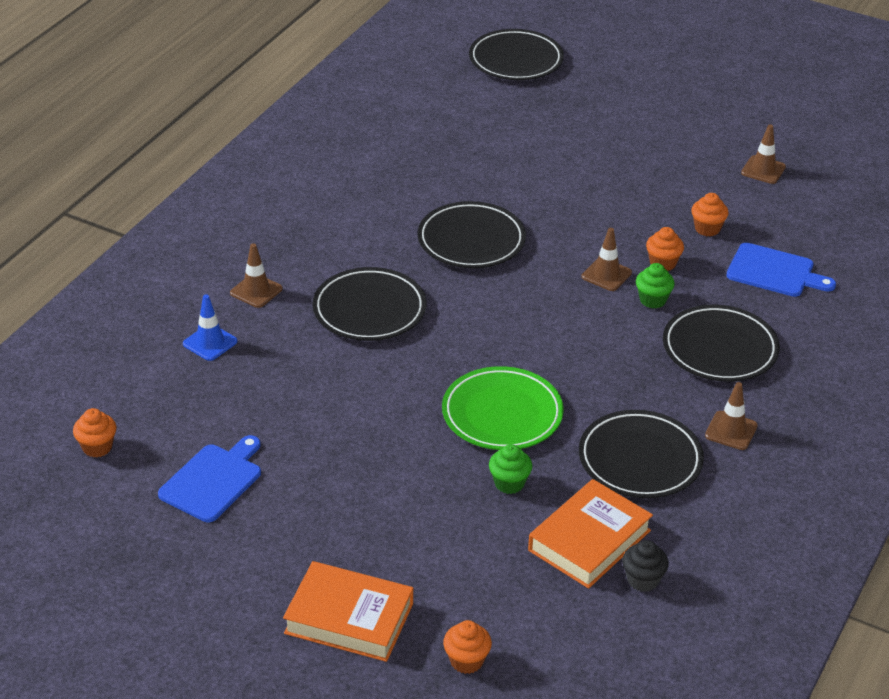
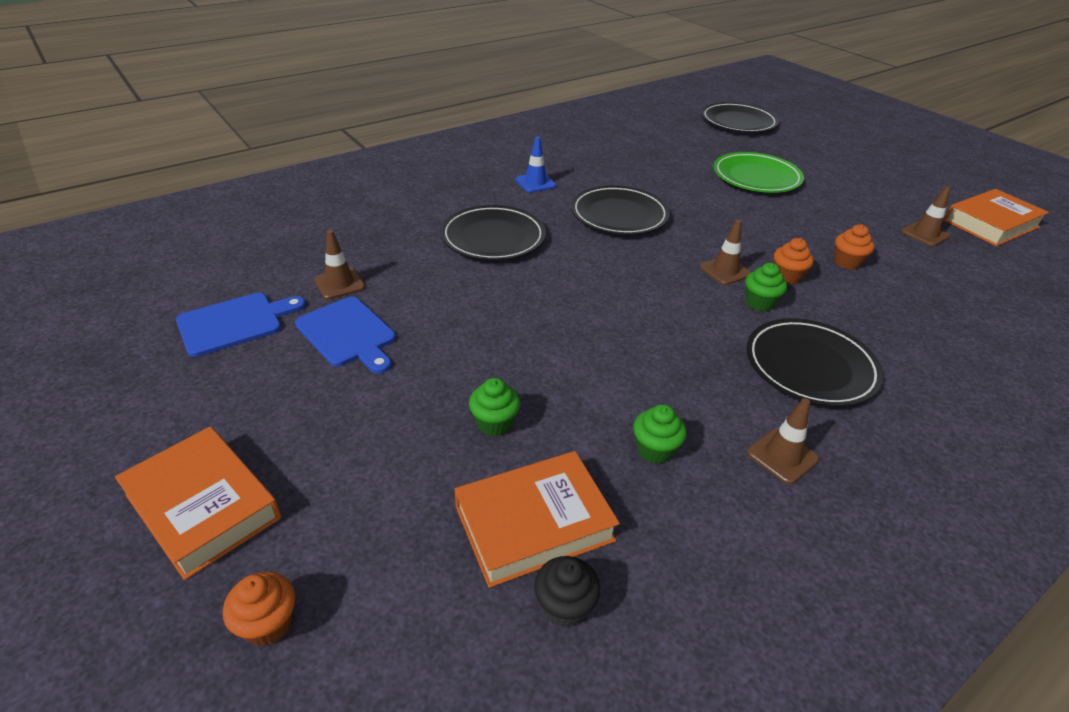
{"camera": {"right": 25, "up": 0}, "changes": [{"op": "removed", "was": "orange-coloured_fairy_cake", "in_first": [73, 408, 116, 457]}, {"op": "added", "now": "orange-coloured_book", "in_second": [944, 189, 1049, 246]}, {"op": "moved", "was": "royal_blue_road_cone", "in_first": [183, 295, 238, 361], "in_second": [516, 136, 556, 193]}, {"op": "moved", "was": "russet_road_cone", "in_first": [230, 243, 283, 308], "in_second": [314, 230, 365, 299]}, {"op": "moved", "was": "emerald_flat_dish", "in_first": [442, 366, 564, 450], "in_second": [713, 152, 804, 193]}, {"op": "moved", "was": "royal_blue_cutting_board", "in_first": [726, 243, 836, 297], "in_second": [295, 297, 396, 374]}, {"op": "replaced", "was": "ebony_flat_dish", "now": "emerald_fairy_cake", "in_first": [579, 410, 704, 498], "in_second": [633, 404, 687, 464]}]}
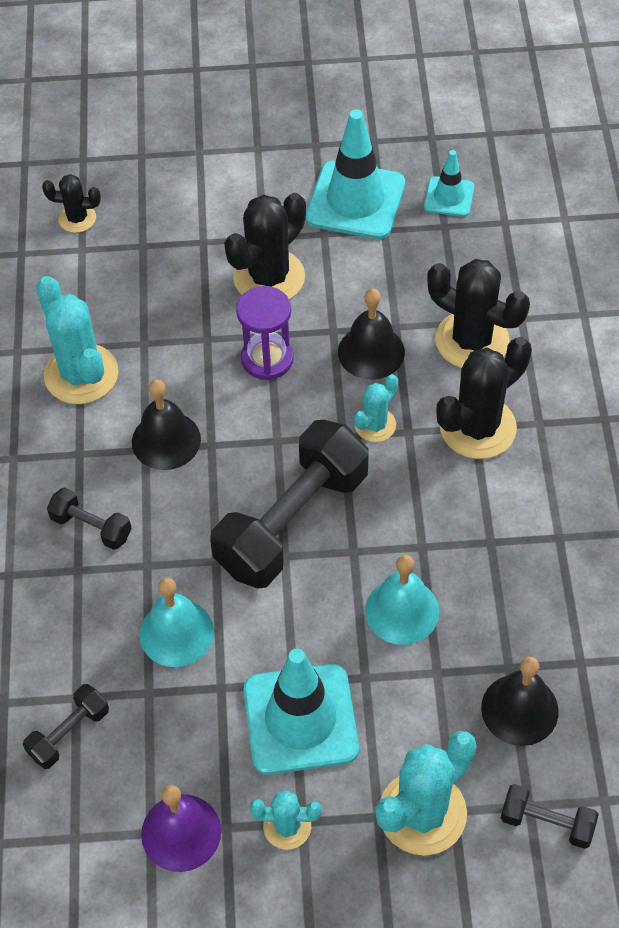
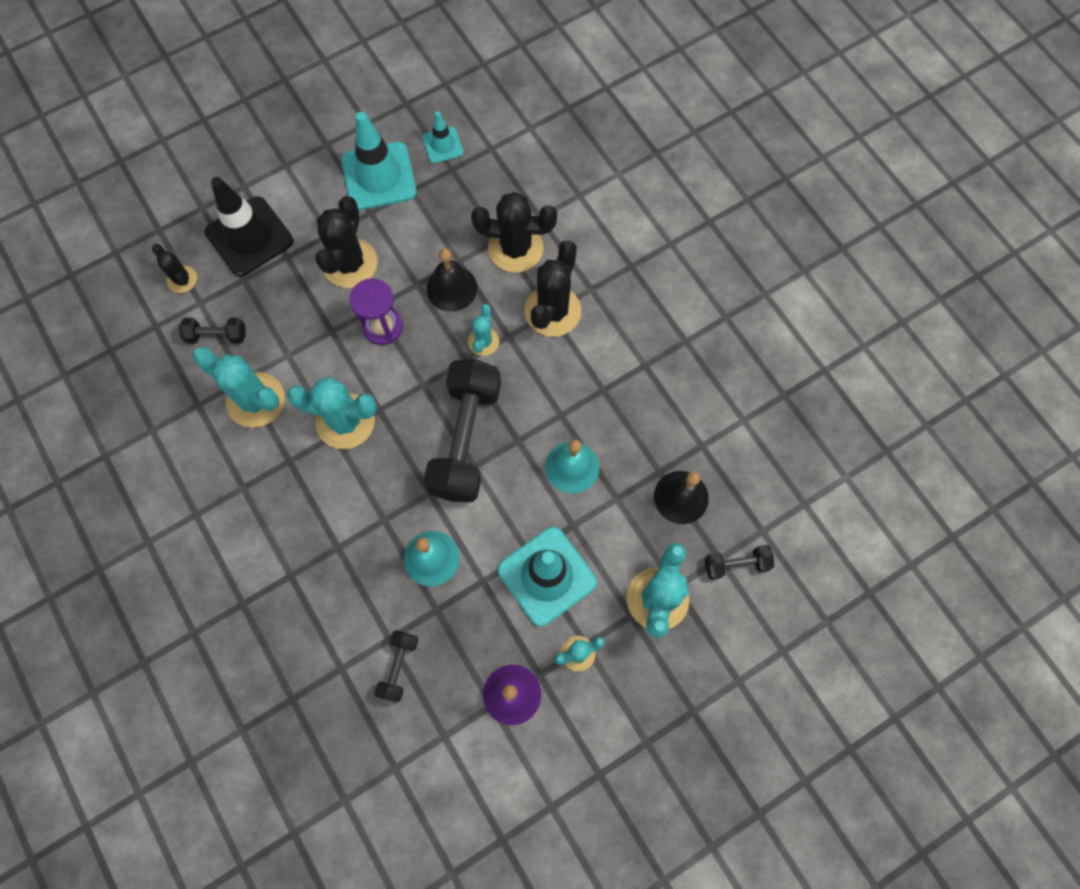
{"camera": {"right": -30, "up": 15}, "changes": [{"op": "added", "now": "ebony_road_cone", "in_second": [205, 177, 293, 277]}, {"op": "moved", "was": "ebony_hand_weight", "in_first": [47, 488, 132, 550], "in_second": [179, 318, 246, 344]}, {"op": "replaced", "was": "ebony_school_bell", "now": "turquoise_saguaro_cactus", "in_first": [132, 379, 201, 470], "in_second": [287, 377, 377, 449]}, {"op": "turned", "was": "ebony_saguaro_cactus", "in_first": [42, 174, 101, 233], "in_second": [152, 244, 197, 293], "clockwise": 75}]}
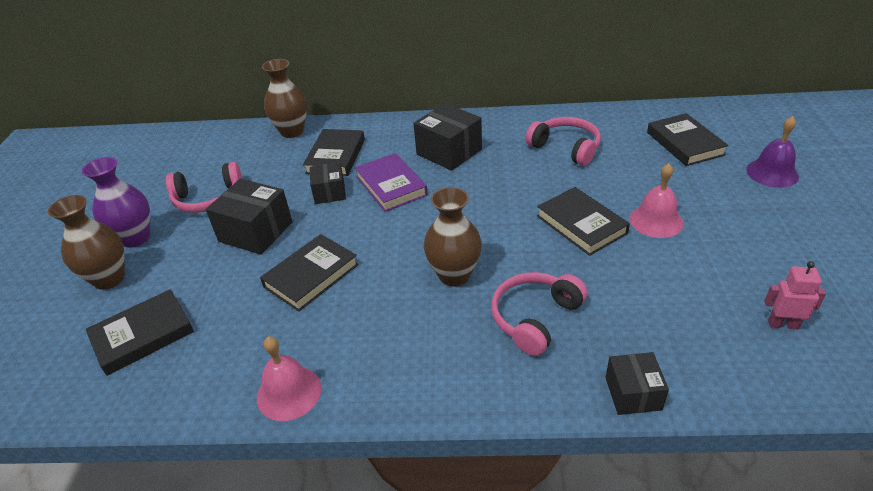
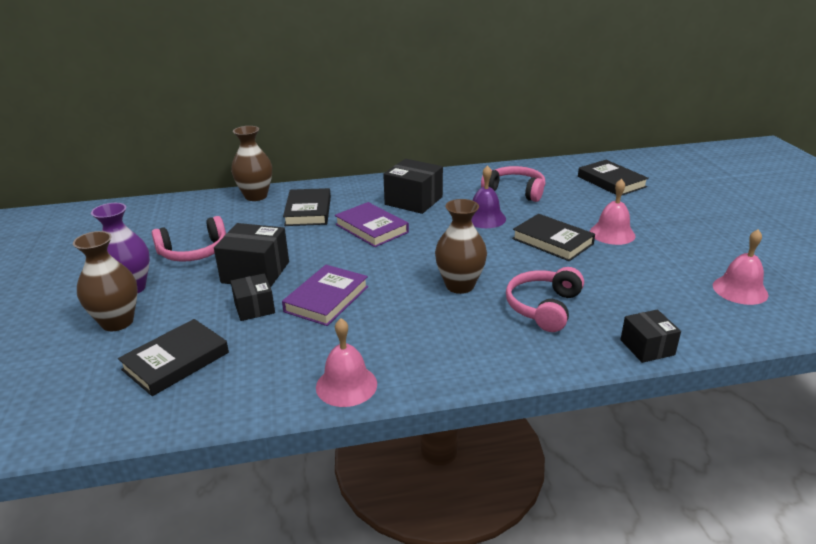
{"camera": {"right": -15, "up": -10}, "changes": [{"op": "moved", "was": "ebony_package", "in_first": [310, 162, 346, 204], "in_second": [231, 273, 275, 321]}, {"op": "moved", "was": "purple_school_bell", "in_first": [746, 116, 799, 188], "in_second": [471, 165, 506, 228]}, {"op": "replaced", "was": "pink_toy_robot", "now": "pink_school_bell", "in_first": [764, 261, 826, 329], "in_second": [713, 229, 768, 305]}, {"op": "recoloured", "was": "ebony_book", "now": "purple_book", "in_first": [260, 234, 359, 312], "in_second": [282, 265, 368, 326]}]}
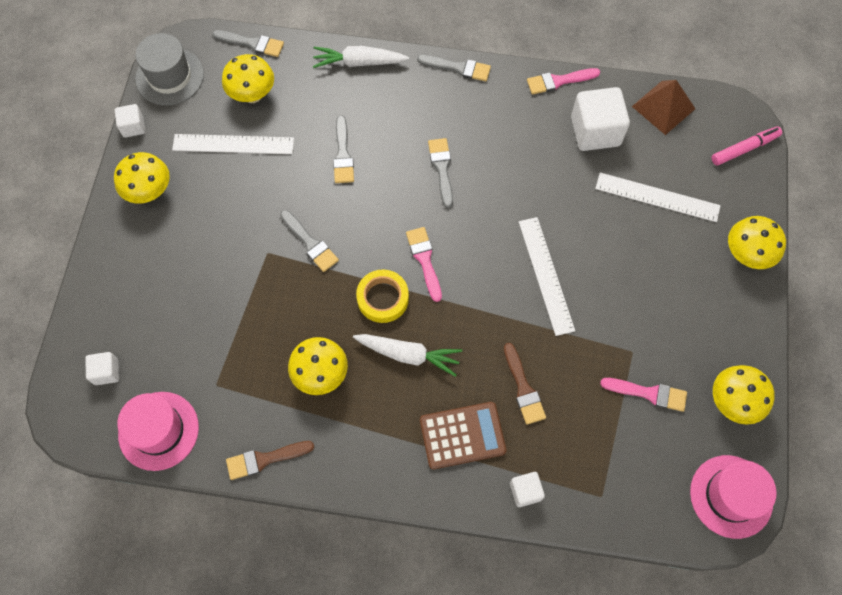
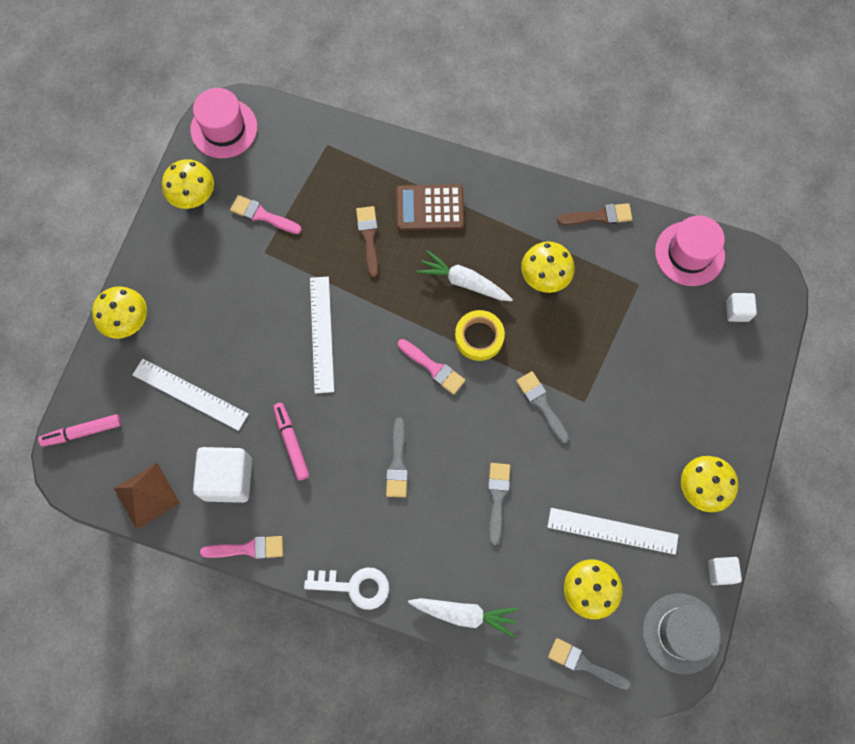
{"camera": {"right": -170, "up": 5}, "changes": [{"op": "removed", "was": "snow-white_cube", "in_first": [510, 472, 545, 507]}, {"op": "added", "now": "pink_marker", "in_second": [273, 403, 309, 480]}, {"op": "replaced", "was": "ash-grey_paint_brush", "now": "snow-white_door_key", "in_first": [417, 55, 491, 81], "in_second": [304, 567, 389, 610]}, {"op": "turned", "was": "pink_paint_brush", "in_first": [406, 227, 442, 302], "in_second": [398, 339, 465, 395], "clockwise": -45}]}
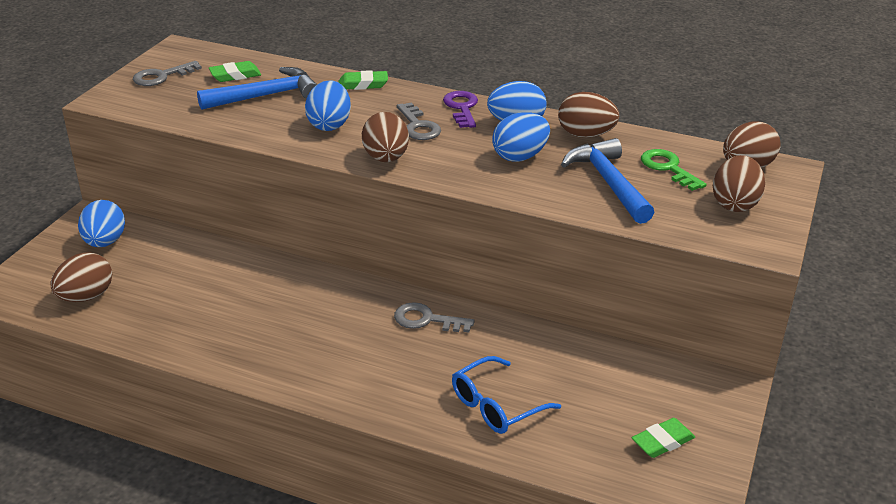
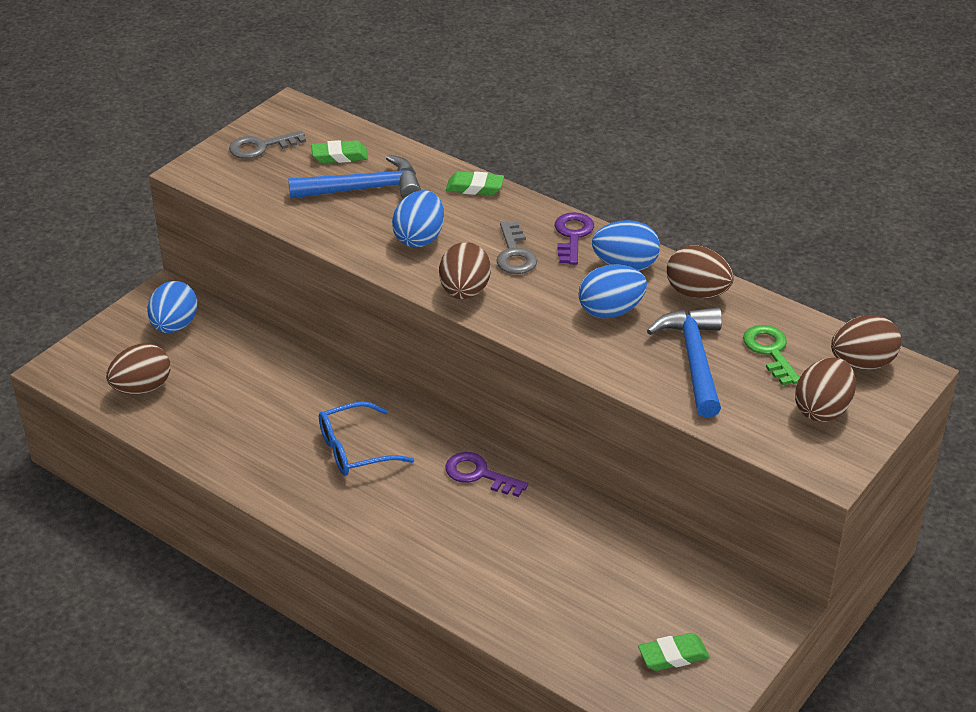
{"camera": {"right": 15, "up": 5}, "changes": [{"op": "moved", "was": "royal_blue_spectacles", "in_first": [452, 356, 561, 434], "in_second": [319, 401, 414, 476]}, {"op": "recoloured", "was": "ash-grey_door_key", "now": "purple_door_key", "in_first": [394, 302, 475, 332], "in_second": [445, 452, 528, 497]}]}
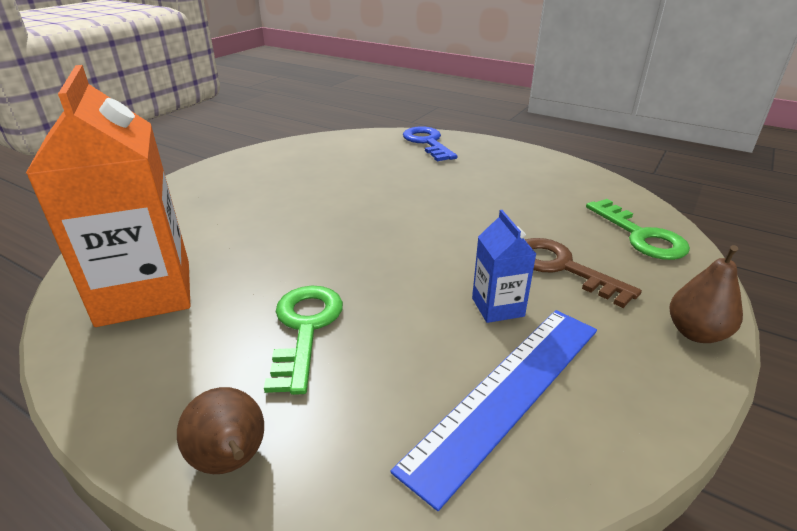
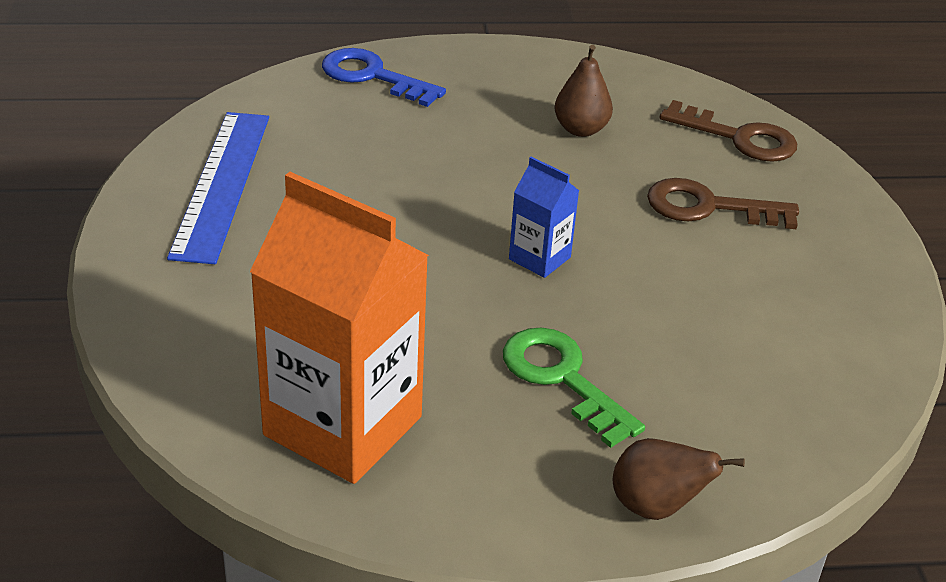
{"camera": {"right": -40, "up": 5}, "changes": [{"op": "moved", "was": "royal_blue_measuring_stick", "in_first": [390, 310, 597, 511], "in_second": [167, 112, 269, 264]}, {"op": "moved", "was": "royal_blue_juice_carton", "in_first": [472, 210, 536, 323], "in_second": [509, 157, 579, 278]}, {"op": "moved", "was": "russet_toy_pear", "in_first": [669, 245, 743, 343], "in_second": [554, 45, 613, 137]}, {"op": "recoloured", "was": "emerald_door_key", "now": "russet_door_key", "in_first": [586, 199, 690, 260], "in_second": [659, 100, 797, 162]}]}
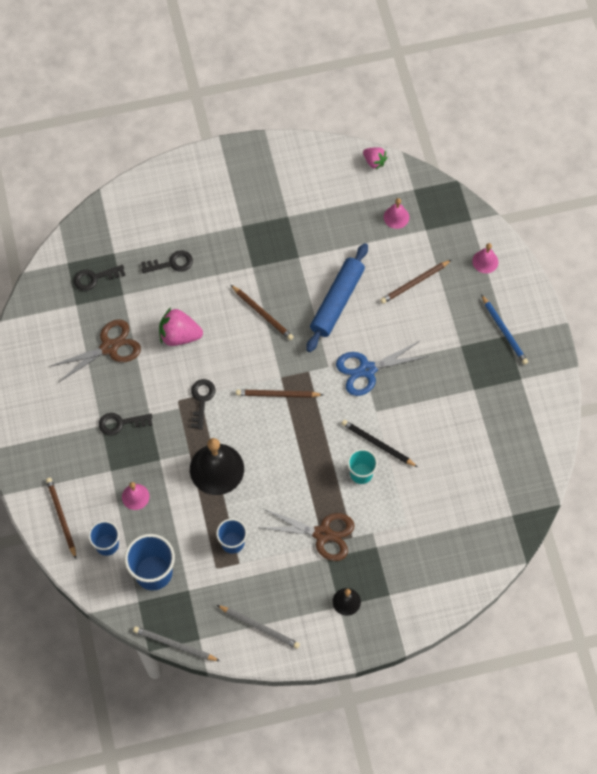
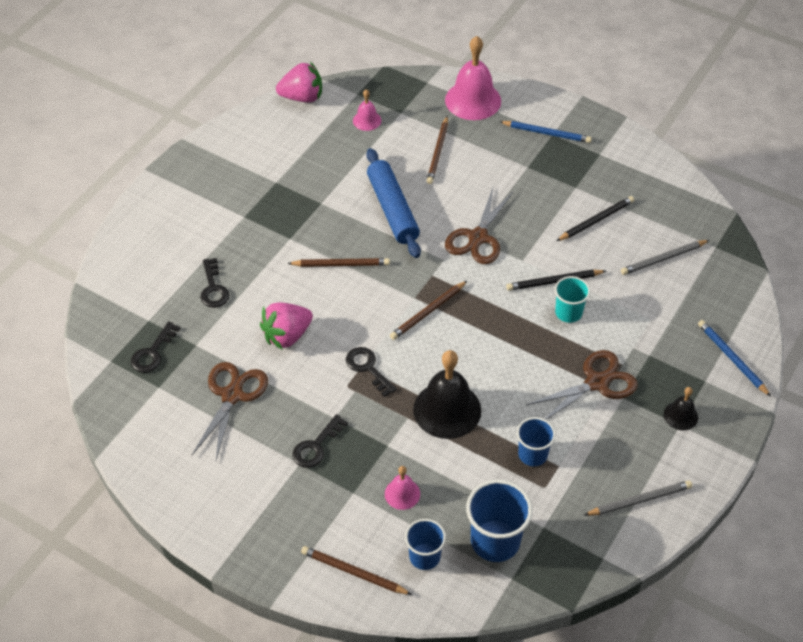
{"camera": {"right": -45, "up": -15}, "changes": [{"op": "added", "now": "ebony_lead_pencil", "in_second": [557, 196, 634, 241]}, {"op": "added", "now": "royal_blue_lead_pencil", "in_second": [698, 320, 771, 397]}, {"op": "moved", "was": "ash-grey_lead_pencil", "in_first": [133, 626, 220, 661], "in_second": [621, 240, 709, 275]}, {"op": "recoloured", "was": "royal_blue_shears", "now": "russet_shears", "in_first": [336, 340, 428, 396], "in_second": [445, 188, 514, 264]}, {"op": "turned", "was": "ebony_door_key", "in_first": [141, 250, 193, 273], "in_second": [200, 258, 230, 308], "clockwise": 135}, {"op": "resized", "was": "pink_toy_strawberry", "in_first": [363, 148, 387, 170], "in_second": [276, 62, 322, 102], "ratio": 1.65}, {"op": "resized", "was": "pink_school_bell", "in_first": [472, 243, 498, 273], "in_second": [445, 36, 501, 120], "ratio": 1.99}]}
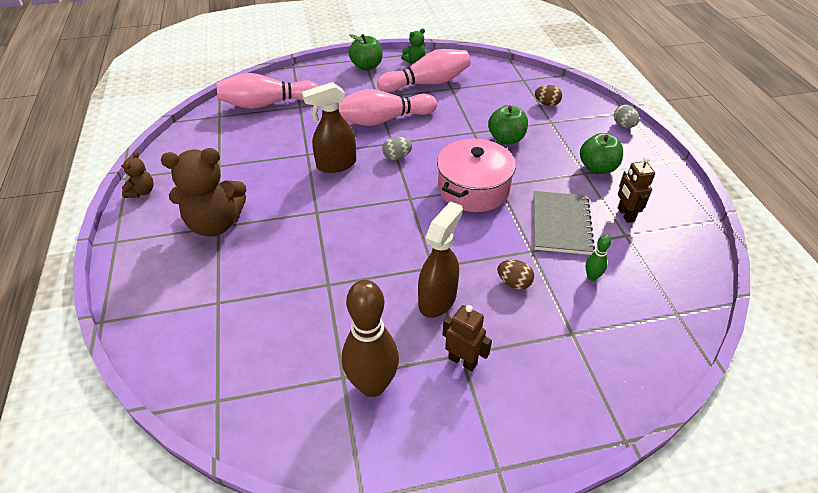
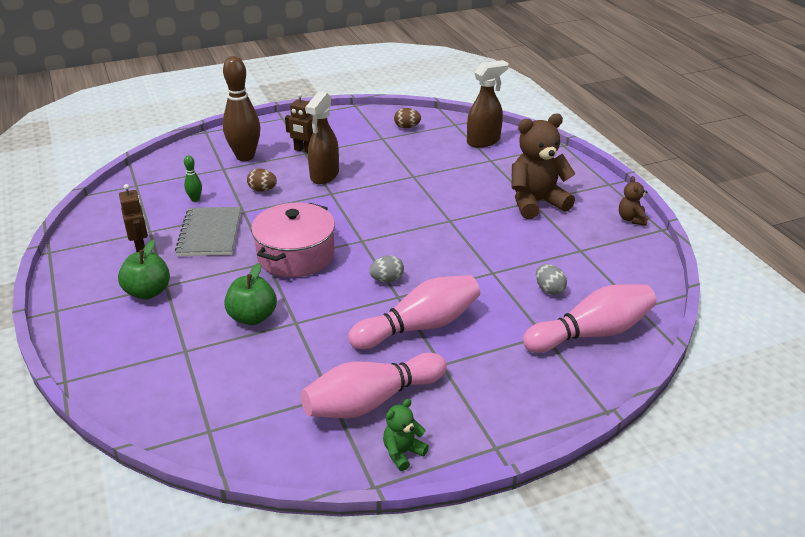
{"camera": {"right": 170, "up": -10}, "changes": [{"op": "removed", "was": "emerald_toy_apple", "in_first": [349, 34, 383, 70]}, {"op": "moved", "was": "russet_spray_bottle", "in_first": [302, 82, 356, 173], "in_second": [467, 60, 509, 148]}, {"op": "moved", "was": "russet_tenpin", "in_first": [342, 280, 399, 397], "in_second": [223, 56, 260, 161]}, {"op": "moved", "was": "russet_egg", "in_first": [535, 85, 562, 106], "in_second": [394, 108, 421, 128]}, {"op": "moved", "was": "ash-grey_egg", "in_first": [614, 105, 639, 128], "in_second": [536, 264, 567, 295]}]}
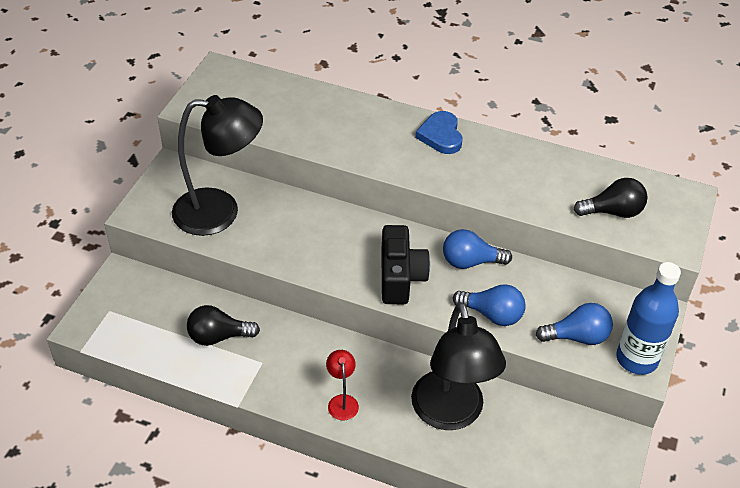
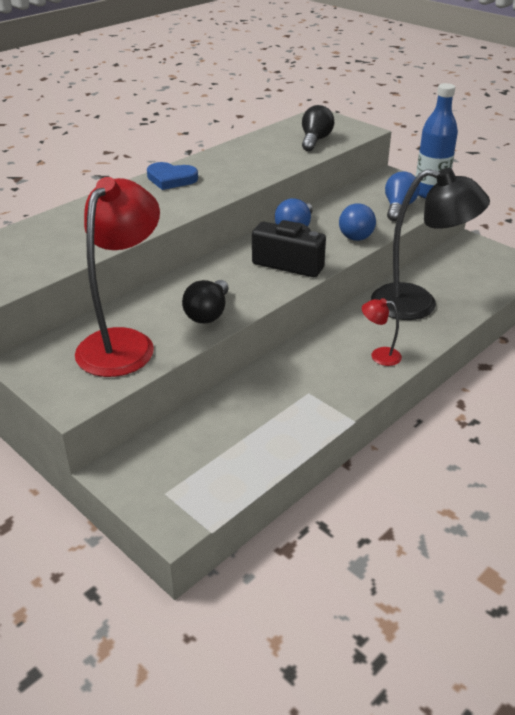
{"camera": {"right": -65, "up": -10}, "changes": [{"op": "moved", "was": "ebony_lightbulb", "in_first": [187, 305, 260, 346], "in_second": [182, 280, 229, 323]}, {"op": "recoloured", "was": "ebony_reading_lamp", "now": "scarlet_reading_lamp", "in_first": [172, 95, 263, 236], "in_second": [75, 177, 160, 377]}, {"op": "turned", "was": "royal_blue_lightbulb", "in_first": [453, 284, 526, 326], "in_second": [339, 203, 376, 241], "clockwise": 150}]}
